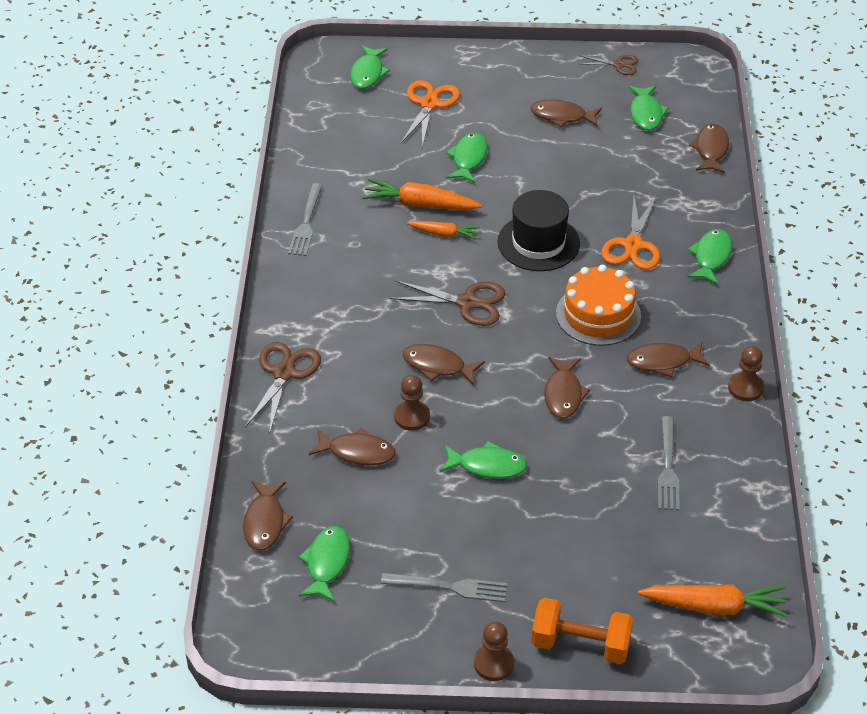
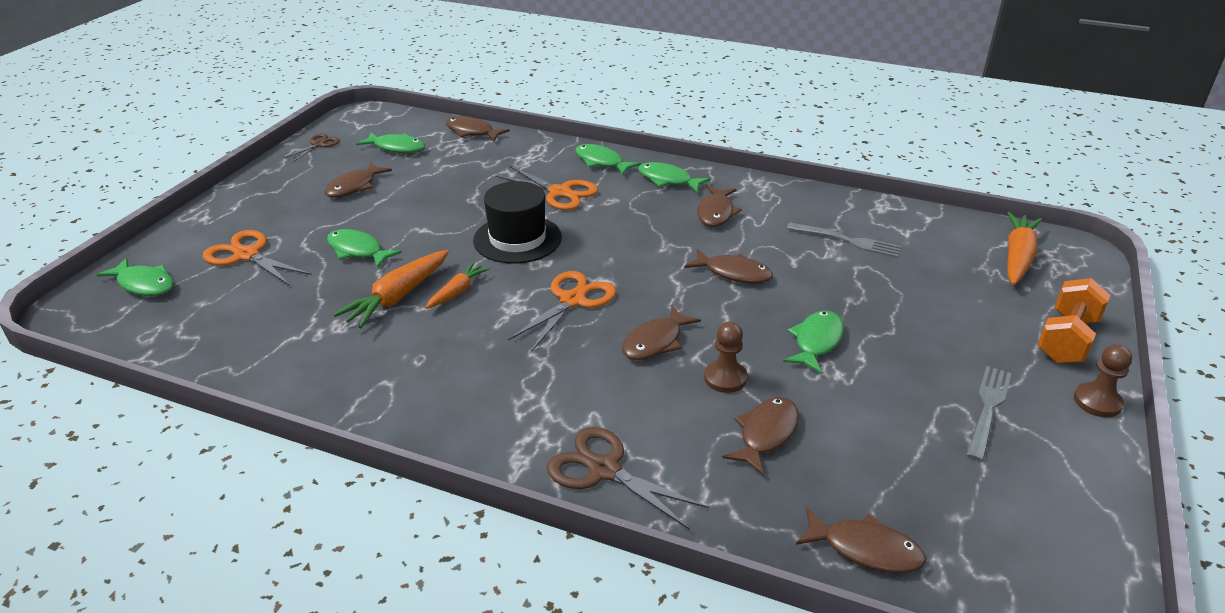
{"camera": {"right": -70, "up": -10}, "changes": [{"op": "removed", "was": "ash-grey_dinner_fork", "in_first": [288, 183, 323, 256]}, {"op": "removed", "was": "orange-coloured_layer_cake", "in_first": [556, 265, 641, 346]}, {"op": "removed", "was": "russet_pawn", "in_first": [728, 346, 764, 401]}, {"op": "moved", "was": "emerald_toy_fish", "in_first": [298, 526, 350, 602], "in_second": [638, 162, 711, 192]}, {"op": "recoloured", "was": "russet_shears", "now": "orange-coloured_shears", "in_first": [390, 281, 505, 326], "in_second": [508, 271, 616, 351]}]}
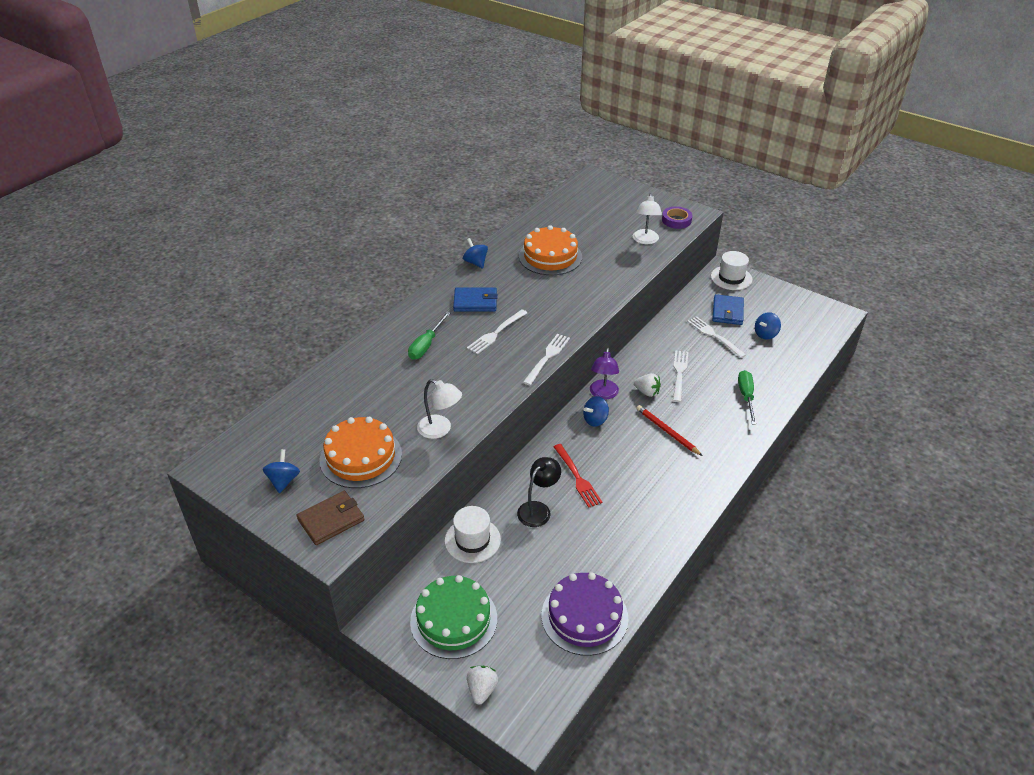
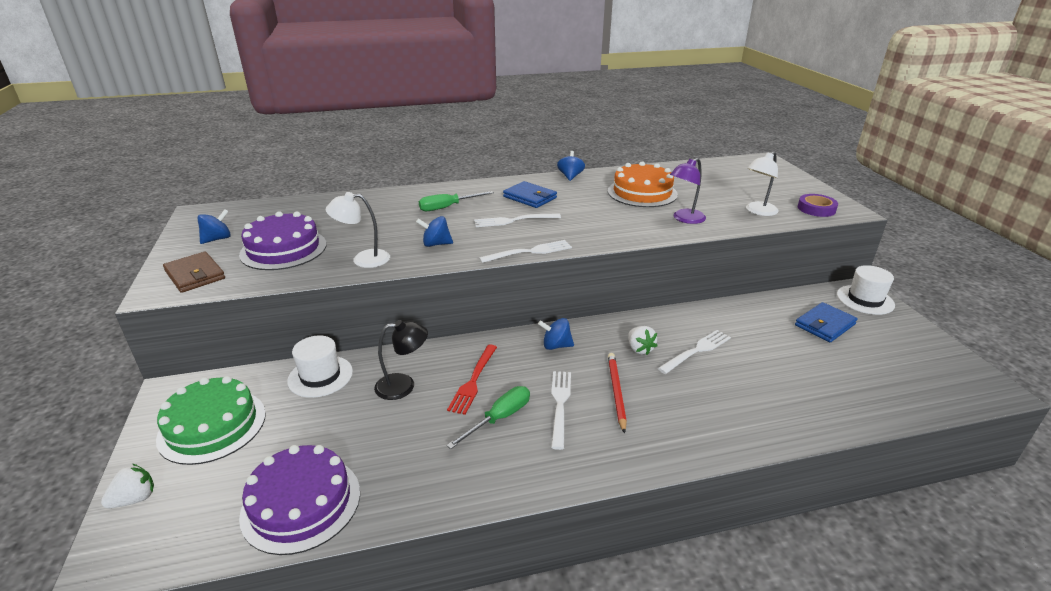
{"camera": {"right": 40, "up": -10}, "changes": [{"op": "moved", "was": "purple_reading_lamp", "in_first": [590, 348, 619, 400], "in_second": [670, 158, 706, 224]}, {"op": "moved", "was": "snow-white_dinner_fork", "in_first": [687, 316, 746, 358], "in_second": [551, 371, 571, 450]}, {"op": "moved", "was": "emerald_screwdriver", "in_first": [738, 370, 757, 425], "in_second": [446, 386, 530, 449]}, {"op": "moved", "was": "royal_blue_toy_top", "in_first": [755, 312, 781, 339], "in_second": [416, 216, 453, 247]}, {"op": "recoloured", "was": "orange-coloured_layer_cake", "now": "purple_layer_cake", "in_first": [319, 417, 402, 488], "in_second": [239, 211, 327, 270]}, {"op": "turned", "was": "russet_card_wallet", "in_first": [296, 491, 365, 545], "in_second": [163, 252, 225, 293], "clockwise": 45}, {"op": "turned", "was": "snow-white_reading_lamp", "in_first": [417, 379, 462, 439], "in_second": [326, 192, 390, 268], "clockwise": 105}]}
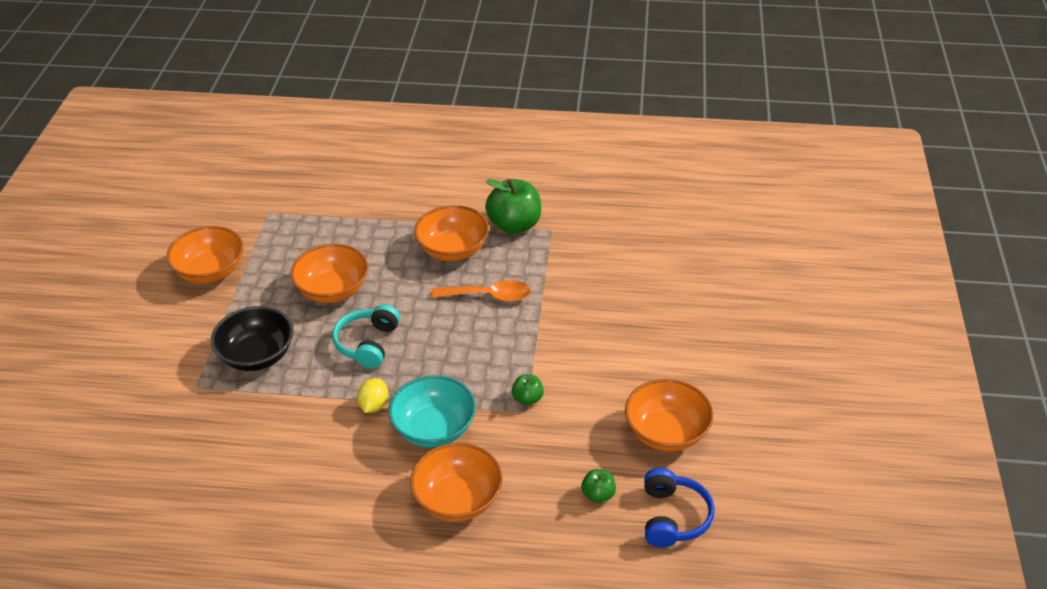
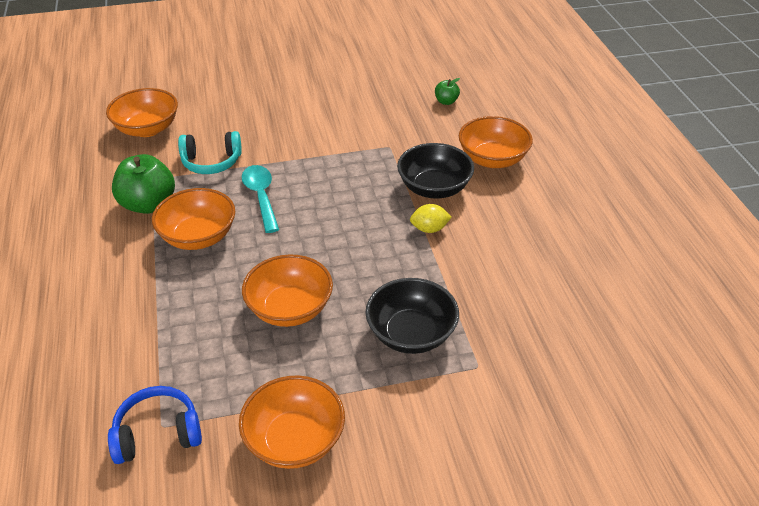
{"camera": {"right": -110, "up": 0}, "changes": [{"op": "removed", "was": "emerald_toy_apple", "in_first": [512, 374, 544, 405]}, {"op": "moved", "was": "turquoise_headphones", "in_first": [332, 304, 400, 369], "in_second": [178, 131, 242, 174]}, {"op": "moved", "was": "orange-coloured_serving_bowl", "in_first": [625, 379, 713, 452], "in_second": [106, 88, 178, 137]}, {"op": "moved", "was": "royal_blue_headphones", "in_first": [644, 468, 715, 547], "in_second": [108, 386, 202, 464]}, {"op": "recoloured", "was": "turquoise_serving_bowl", "now": "ebony_serving_bowl", "in_first": [388, 375, 476, 448], "in_second": [397, 143, 474, 199]}, {"op": "recoloured", "was": "orange-coloured_teaspoon", "now": "turquoise_teaspoon", "in_first": [431, 280, 531, 302], "in_second": [242, 165, 279, 233]}]}
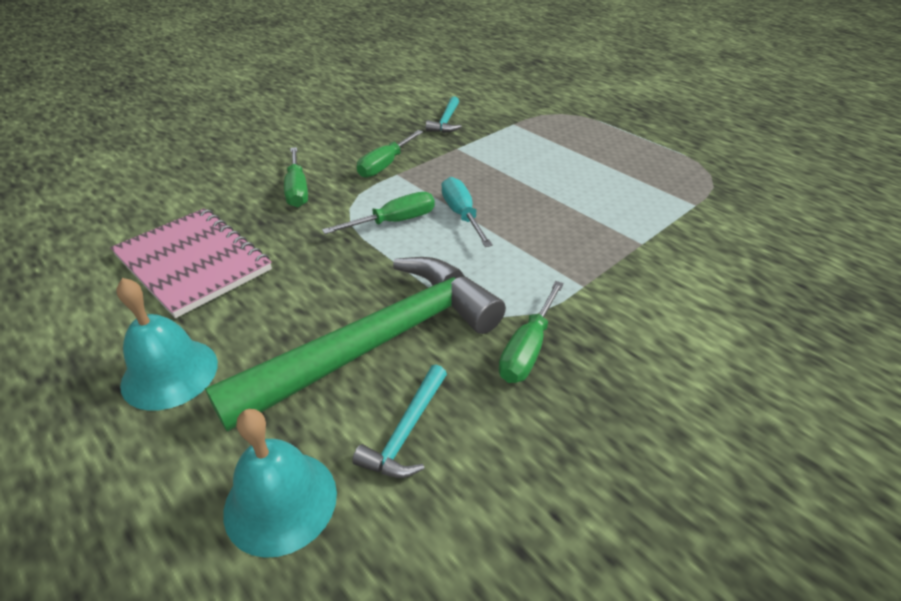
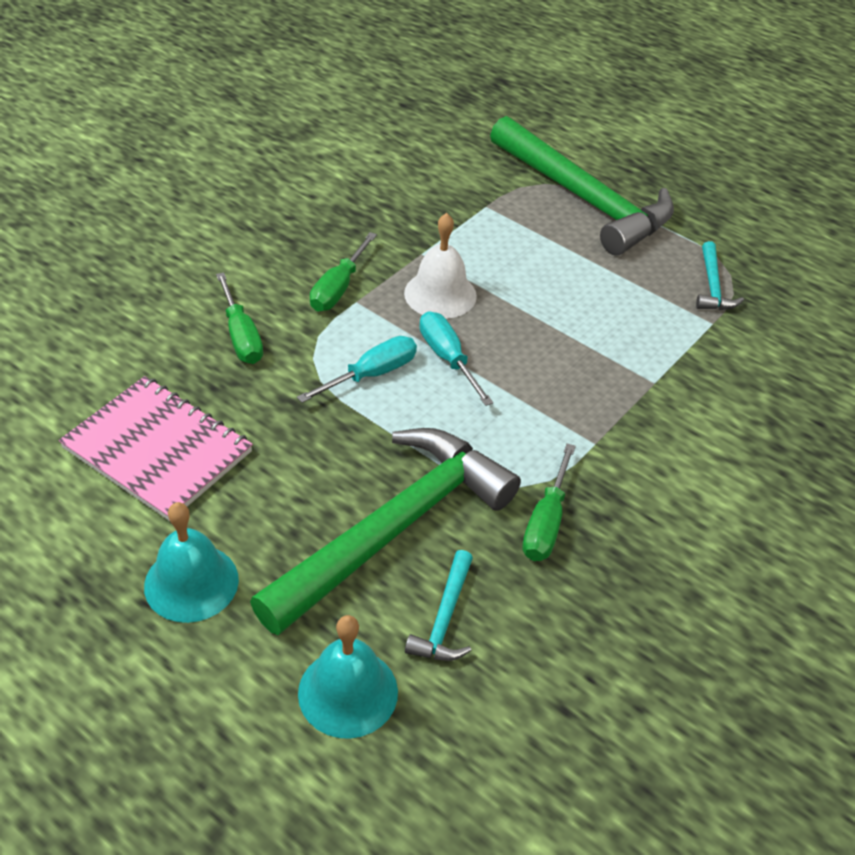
{"camera": {"right": -10, "up": 5}, "changes": [{"op": "added", "now": "snow-white_school_bell", "in_second": [404, 213, 477, 319]}, {"op": "added", "now": "emerald_claw_hammer", "in_second": [490, 116, 674, 256]}, {"op": "moved", "was": "turquoise_claw_hammer", "in_first": [426, 96, 462, 133], "in_second": [696, 241, 744, 310]}, {"op": "recoloured", "was": "emerald_screwdriver", "now": "turquoise_screwdriver", "in_first": [322, 192, 435, 234], "in_second": [297, 336, 417, 403]}]}
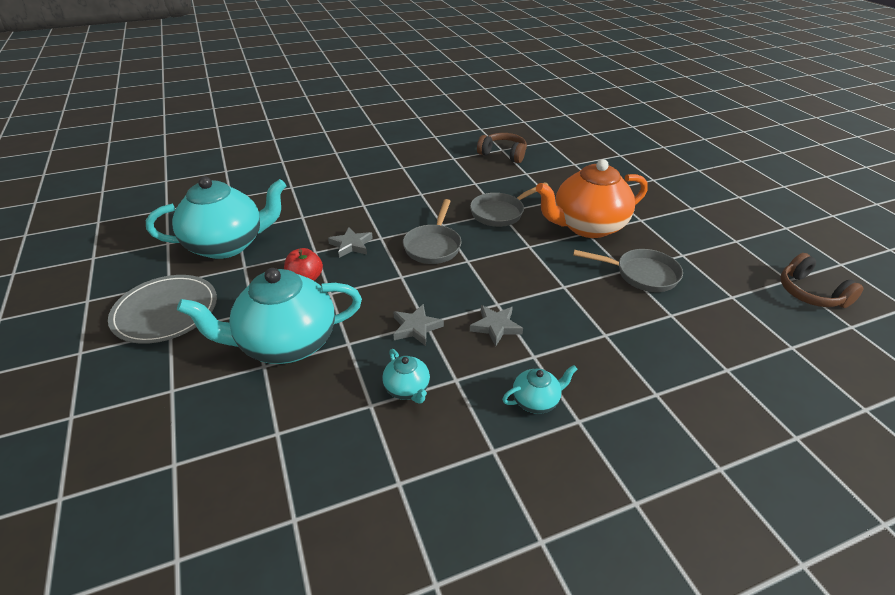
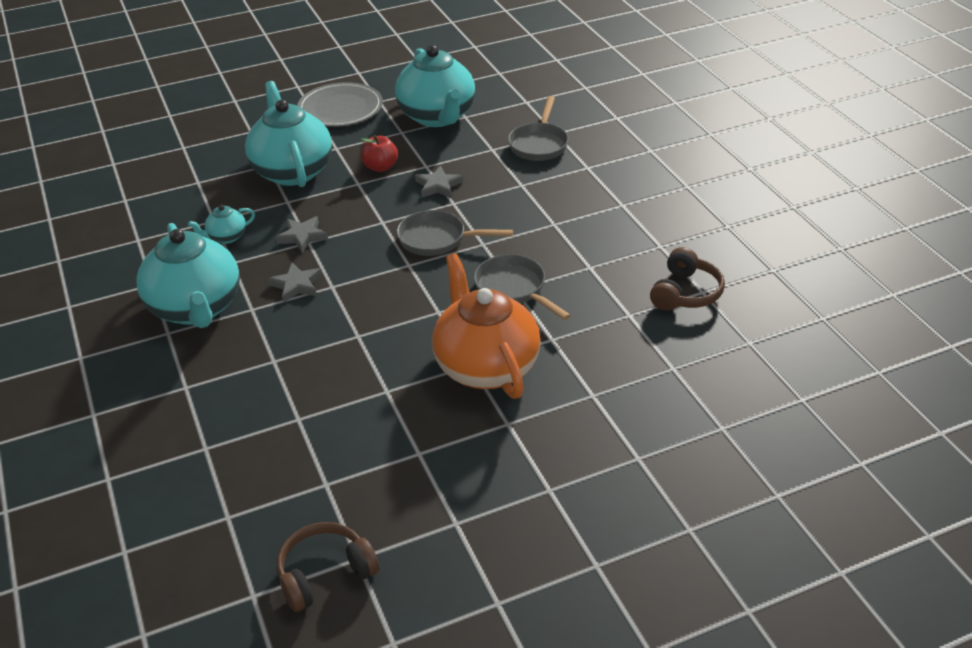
{"camera": {"right": 90, "up": 0}, "changes": [{"op": "moved", "was": "ash-grey_frying_pan", "in_first": [573, 249, 683, 292], "in_second": [508, 96, 569, 161]}, {"op": "resized", "was": "turquoise_tea_pot", "in_first": [502, 365, 577, 414], "in_second": [136, 223, 240, 328], "ratio": 2.27}]}
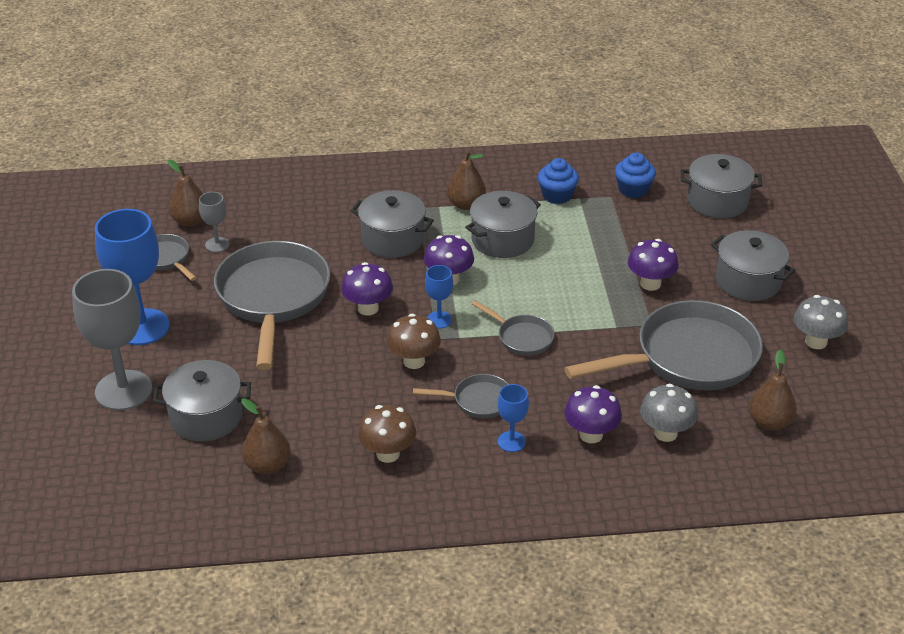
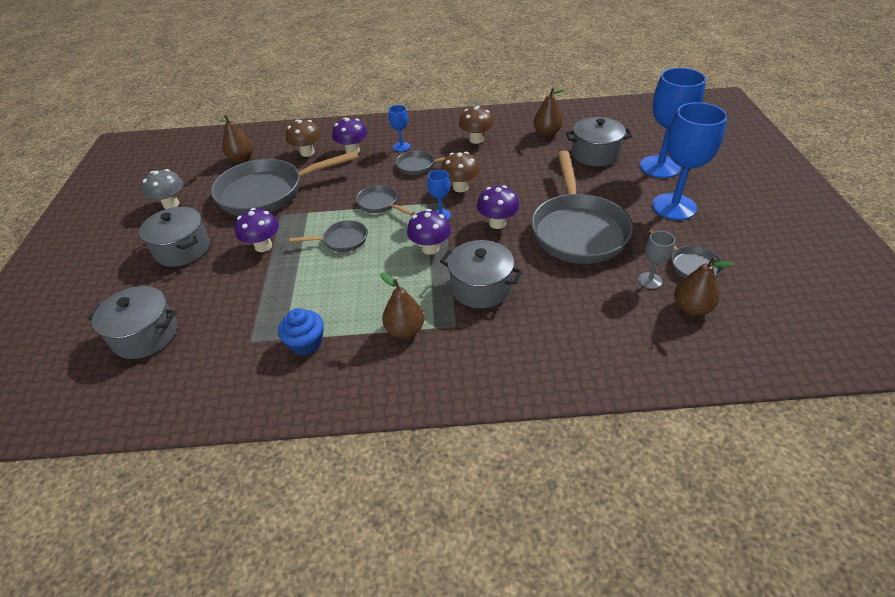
{"camera": {"right": -175, "up": 5}, "changes": [{"op": "removed", "was": "ash-grey_cooking_pot", "in_first": [465, 191, 541, 258]}, {"op": "removed", "was": "royal_blue_fairy_cake", "in_first": [615, 152, 656, 198]}, {"op": "added", "now": "ash-grey_frying_pan", "in_second": [290, 220, 367, 252]}, {"op": "recoloured", "was": "ash-grey_wine_glass", "now": "royal_blue_wine_glass", "in_first": [72, 269, 152, 411], "in_second": [640, 68, 706, 178]}, {"op": "recoloured", "was": "ash-grey_mushroom", "now": "russet_mushroom", "in_first": [640, 384, 698, 442], "in_second": [285, 120, 321, 157]}]}
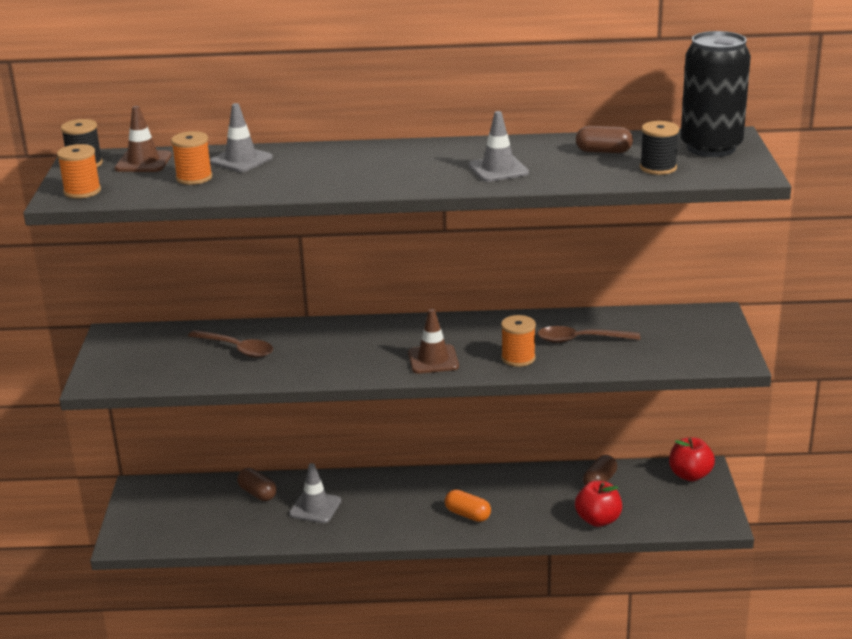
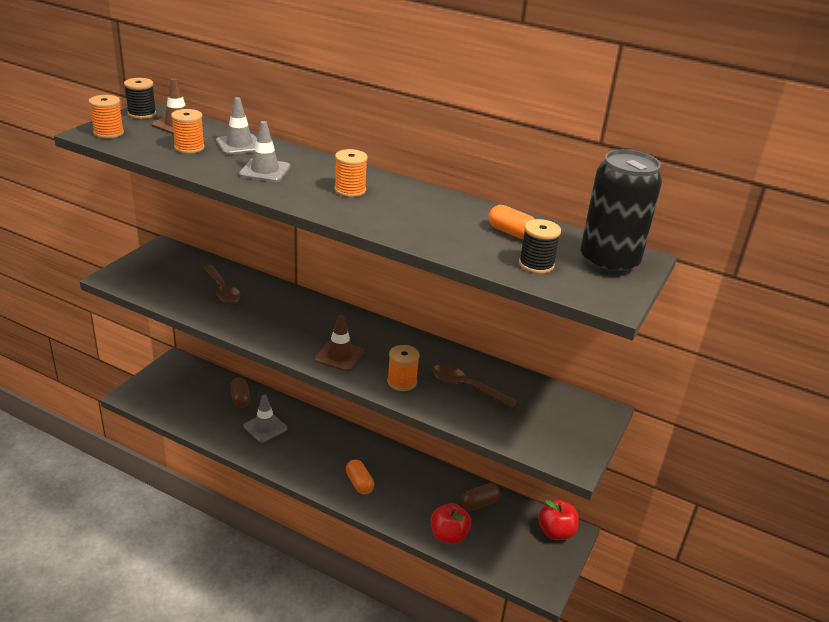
{"camera": {"right": 25, "up": 5}, "changes": [{"op": "added", "now": "orange-coloured_bobbin", "in_second": [334, 149, 368, 197]}, {"op": "moved", "was": "ash-grey_road_cone", "in_first": [468, 111, 529, 182], "in_second": [239, 121, 290, 182]}, {"op": "recoloured", "was": "russet_capsule", "now": "orange-coloured_capsule", "in_first": [576, 126, 633, 153], "in_second": [488, 205, 535, 239]}]}
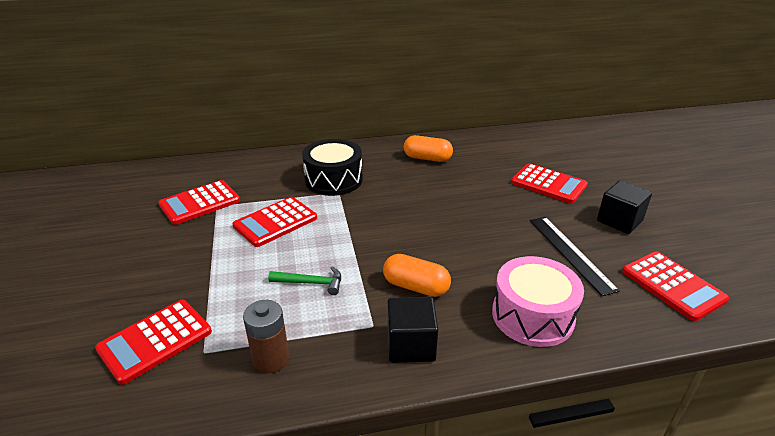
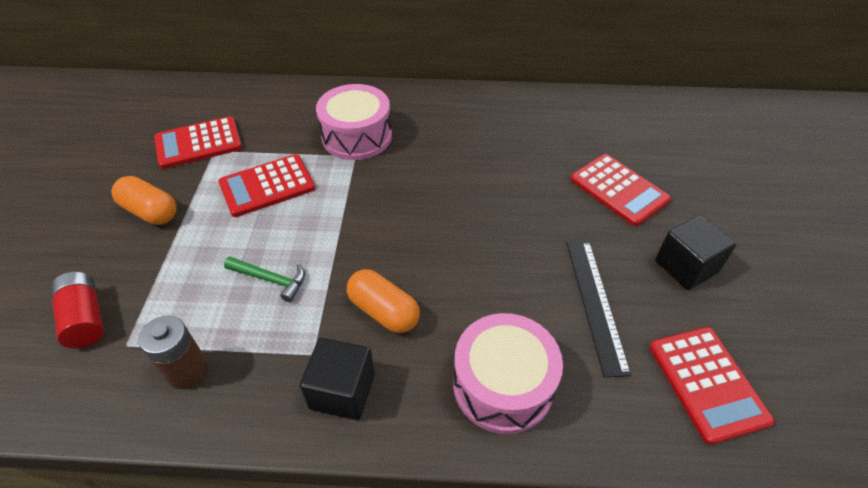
{"camera": {"right": 15, "up": 15}, "changes": [{"op": "moved", "was": "orange-coloured_capsule", "in_first": [404, 135, 453, 162], "in_second": [111, 176, 177, 225]}, {"op": "replaced", "was": "scarlet_adding_machine", "now": "scarlet_battery", "in_first": [95, 300, 212, 385], "in_second": [50, 272, 104, 348]}, {"op": "recoloured", "was": "ebony_snare_drum", "now": "pink_snare_drum", "in_first": [302, 139, 363, 196], "in_second": [316, 84, 392, 160]}]}
